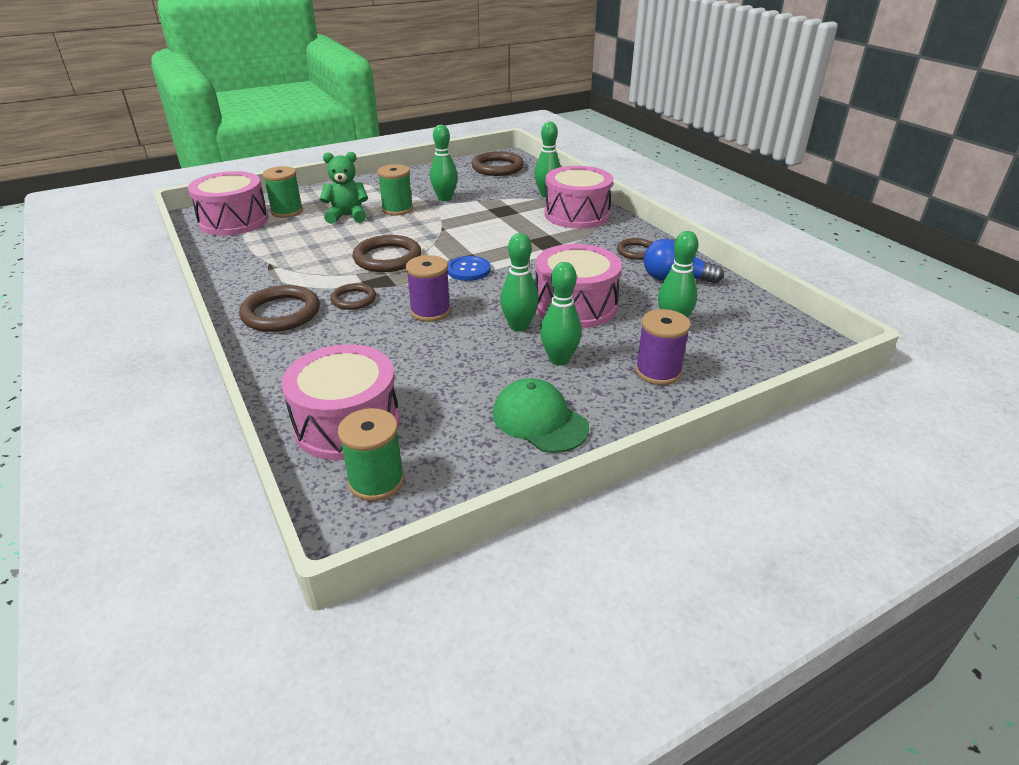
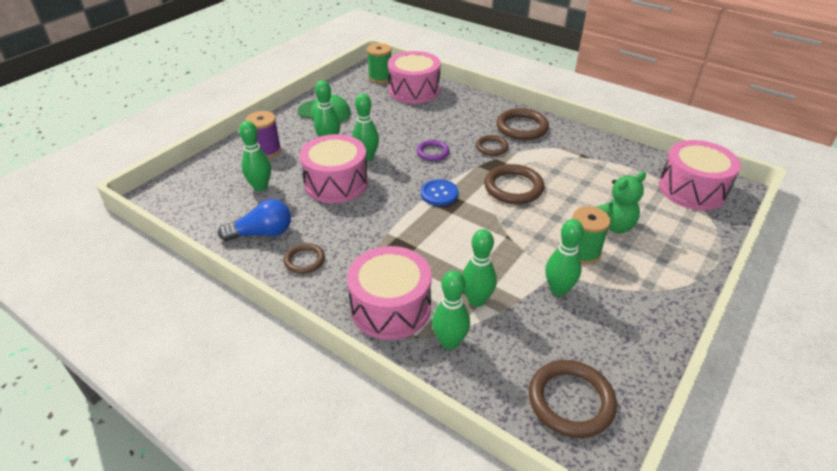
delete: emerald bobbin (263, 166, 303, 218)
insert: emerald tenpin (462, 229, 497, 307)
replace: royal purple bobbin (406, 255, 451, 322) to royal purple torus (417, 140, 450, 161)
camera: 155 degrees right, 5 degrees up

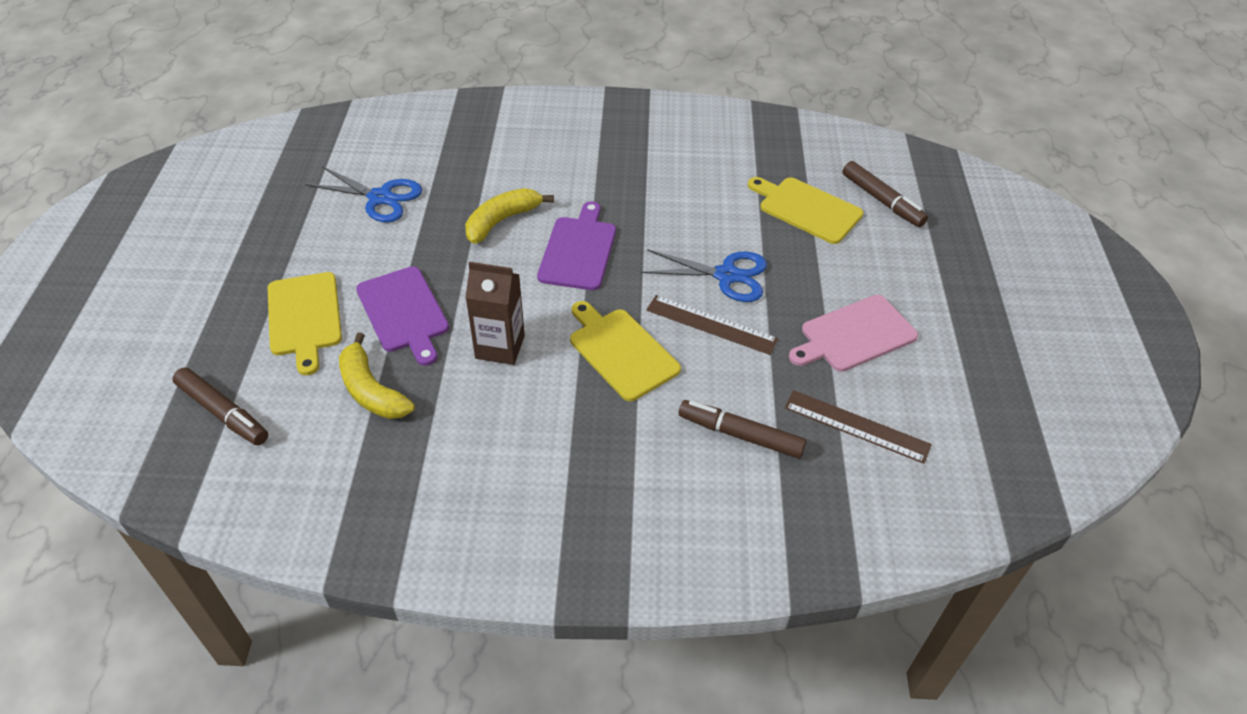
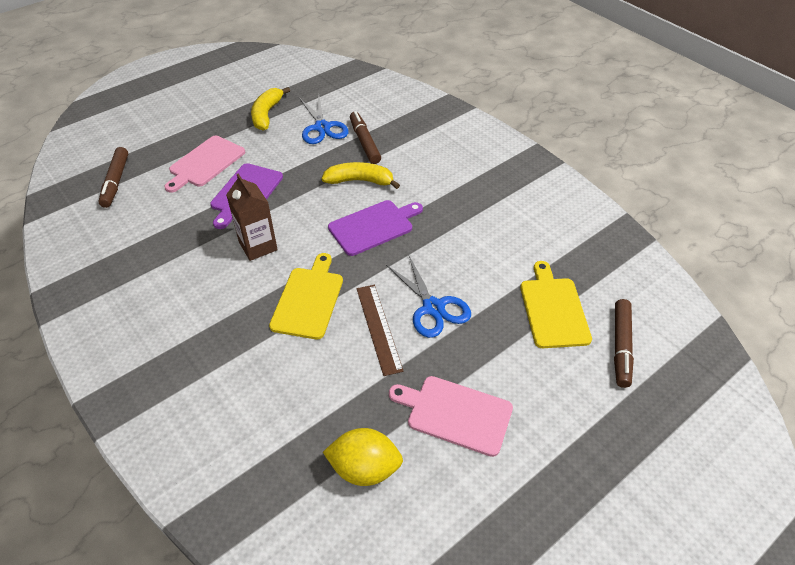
move: bright yellow banana (339, 332, 415, 419) to (251, 87, 290, 131); brown marker pen (679, 400, 806, 459) to (350, 111, 381, 164)
replace: brown ruler (784, 390, 932, 464) to bright yellow toy lemon (323, 428, 403, 486)
recolor: bright yellow chopping board (268, 272, 342, 375) to rosy chopping board (164, 136, 245, 193)
camera: 50 degrees right, 0 degrees up

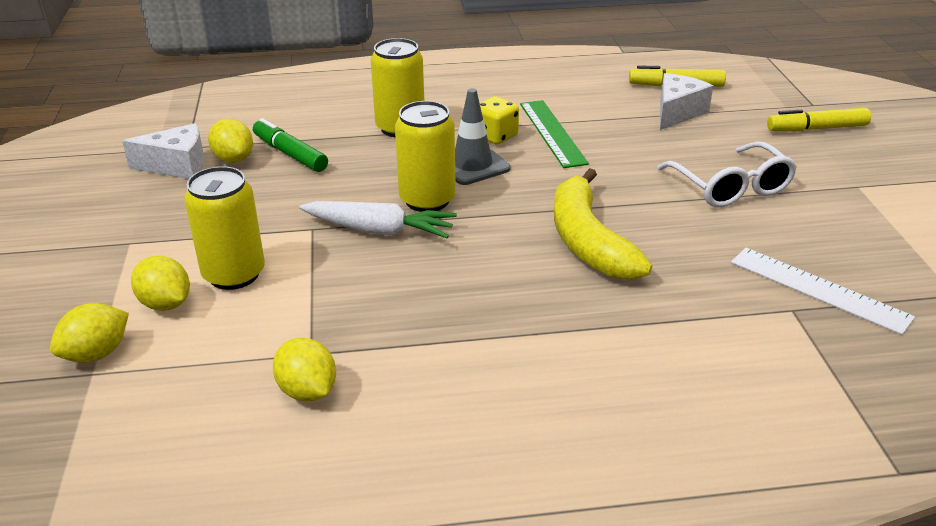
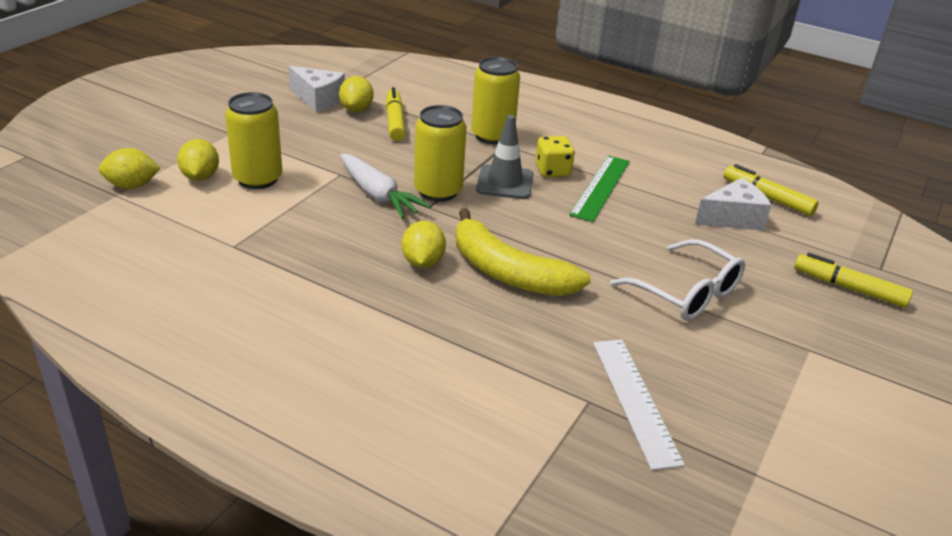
move: bright yellow toy lemon (273, 338, 336, 402) to (402, 221, 446, 268)
recolor: emerald marker pen (253, 118, 328, 172) to bright yellow marker pen (386, 87, 405, 141)
rotate: bright yellow banana (554, 168, 652, 280) = (456, 208, 591, 296) 75 degrees counterclockwise; white glasses (657, 141, 797, 207) = (610, 239, 745, 321) 60 degrees counterclockwise
camera: 35 degrees right, 0 degrees up

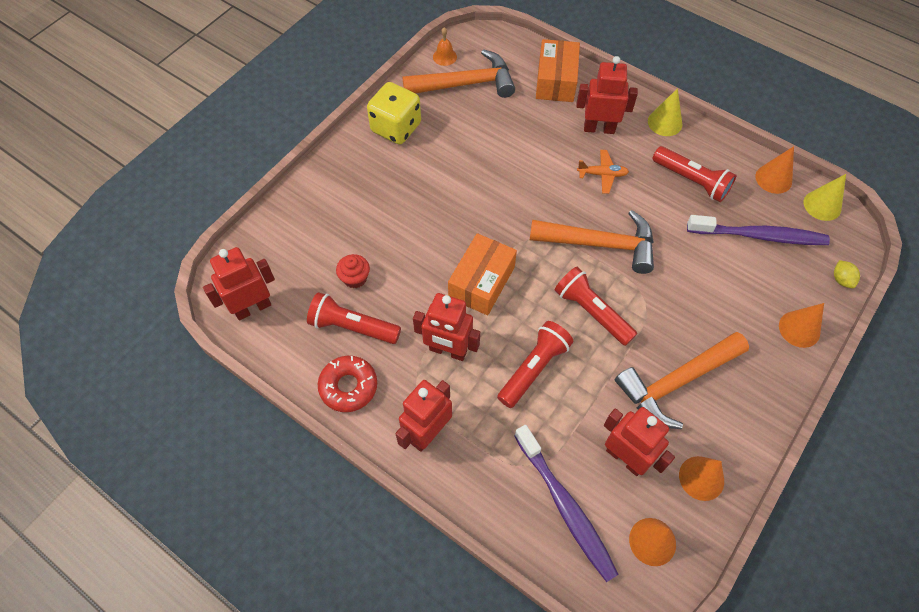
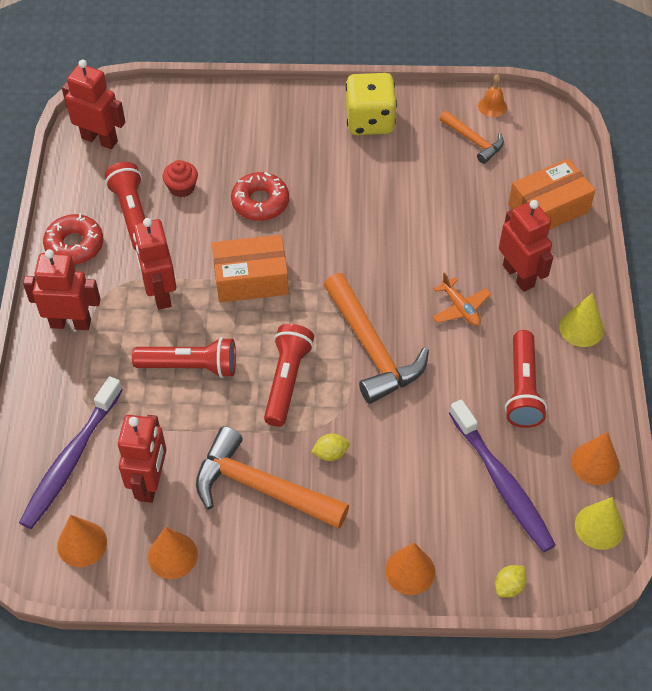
insert: crimson glazed donut (231, 172, 289, 221); bright yellow toy lemon (311, 434, 349, 461)
resize: orange hammer (402, 49, 515, 98) = (440, 111, 504, 164) x0.55
camera: 55 degrees right, 5 degrees down

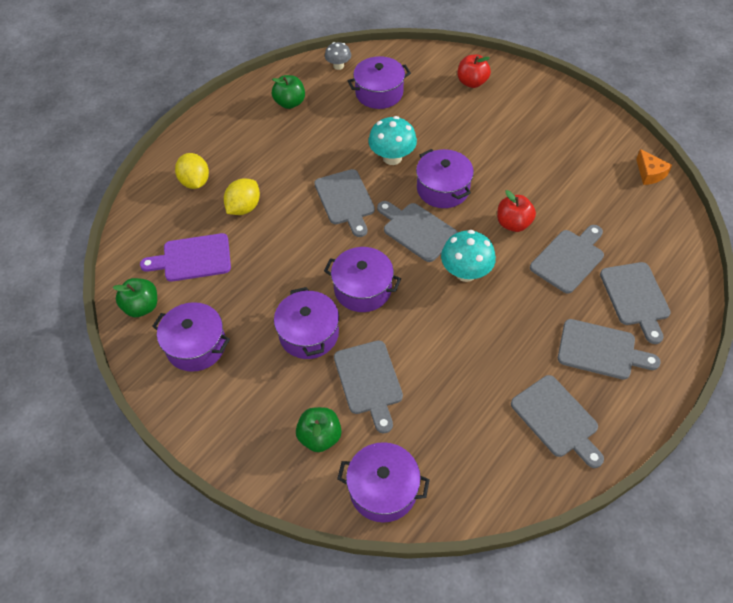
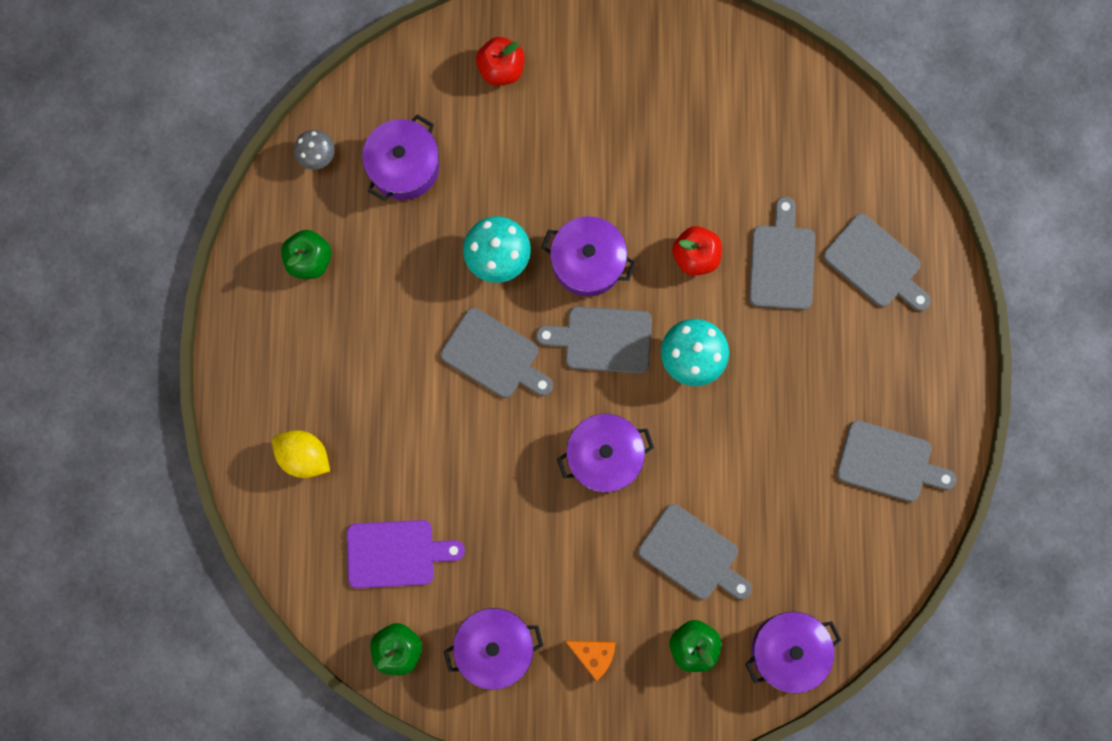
delete: bright yellow toy lemon (224, 178, 260, 215); royal purple stockpot (274, 287, 339, 359); ash-grey chopping board (558, 319, 661, 380)
move: orange cheese (636, 149, 672, 185) to (565, 641, 615, 681)
rotate: royal purple chopping board (140, 233, 231, 282) = (347, 520, 465, 588) 135 degrees counterclockwise
camera: 40 degrees left, 25 degrees up

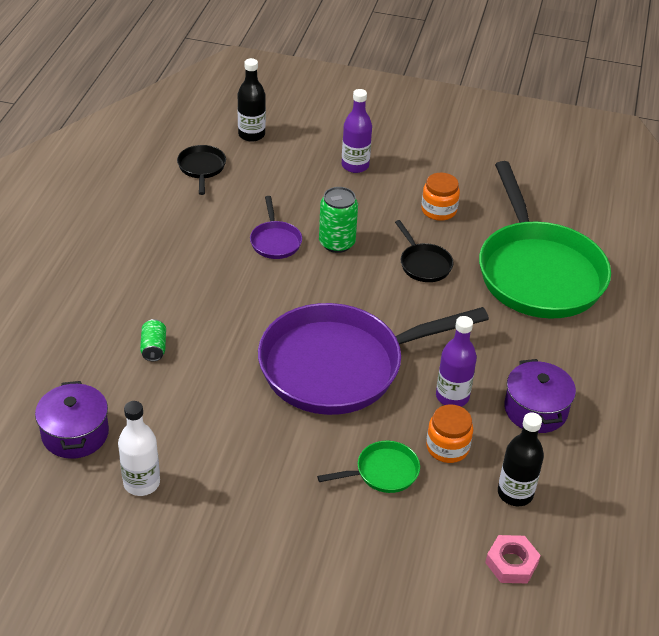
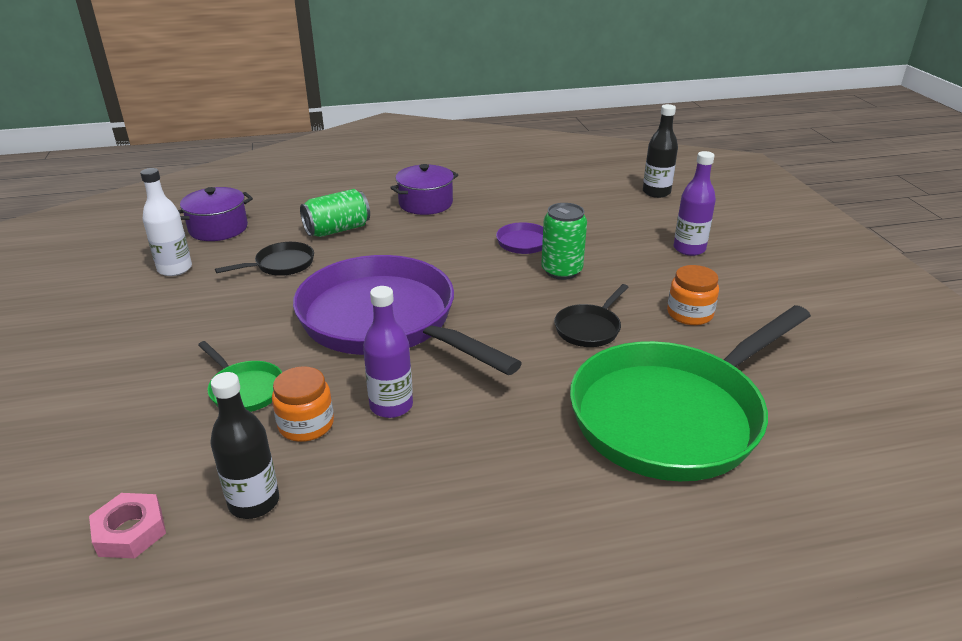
move: black pan (177, 145, 226, 195) to (215, 242, 314, 276); royal purple stockpot (504, 359, 576, 433) to (390, 164, 458, 215)
resize: emerald tin (140, 319, 166, 361) = (300, 189, 370, 237) x1.67
camera: 65 degrees right, 10 degrees down

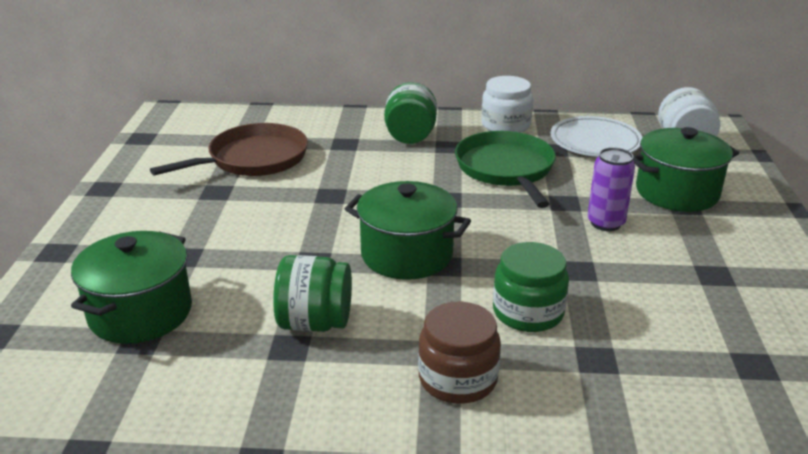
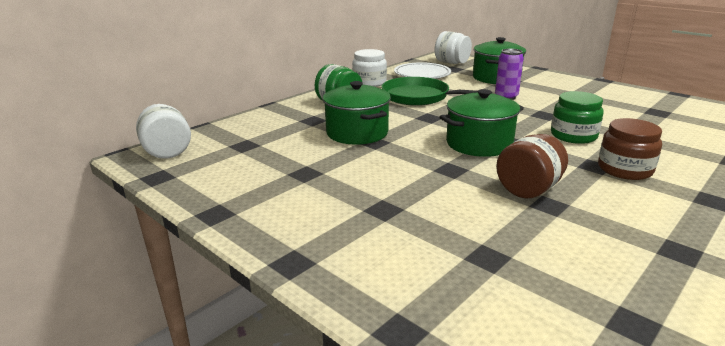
delete: brown pan (150, 123, 308, 176)
insert: white preserve jar (136, 104, 191, 159)
move: emerald stockpot (71, 231, 192, 344) to (323, 81, 391, 145)
recolor: emerald preserve jar (273, 255, 352, 332) to brown preserve jar (496, 134, 568, 198)
camera: 50 degrees left, 5 degrees down

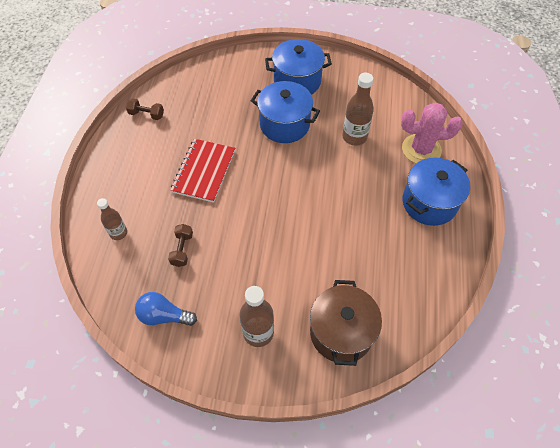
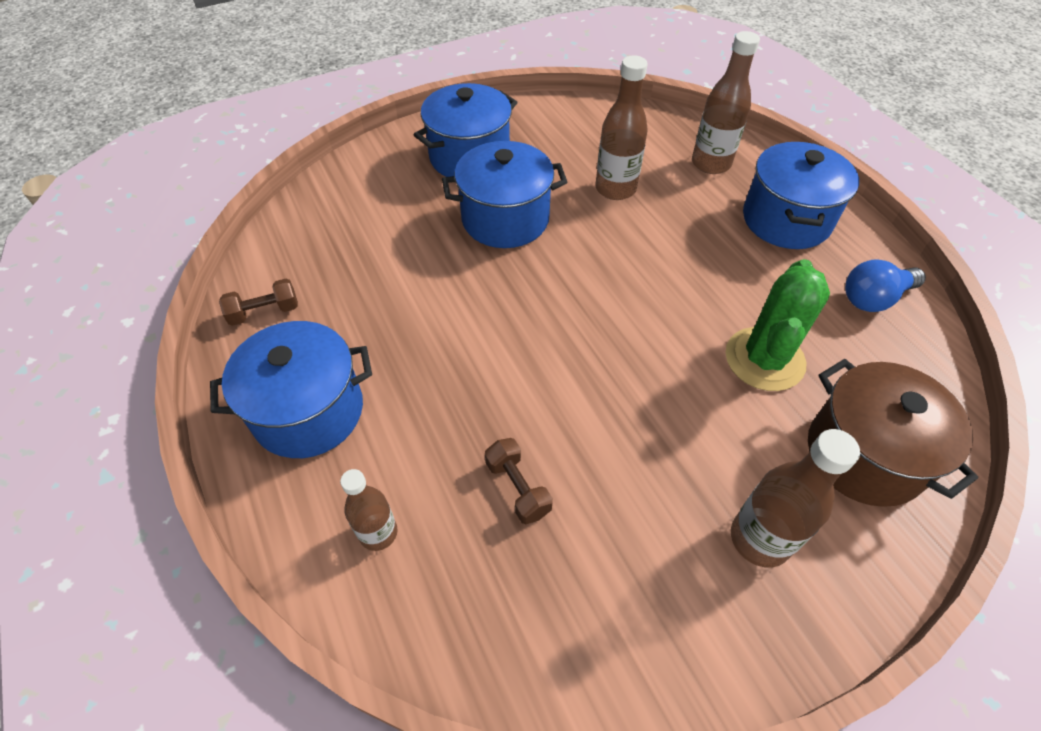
delete: crimson exercise book (170, 139, 235, 203)
insert: blue stockpot (210, 321, 372, 458); emerald cactus (725, 259, 830, 391)
move: blue light bulb (135, 292, 197, 326) to (845, 259, 926, 312)
replace: rosy cactus (401, 102, 463, 163) to brown flask (692, 31, 760, 174)
camera: 35 degrees left, 5 degrees down

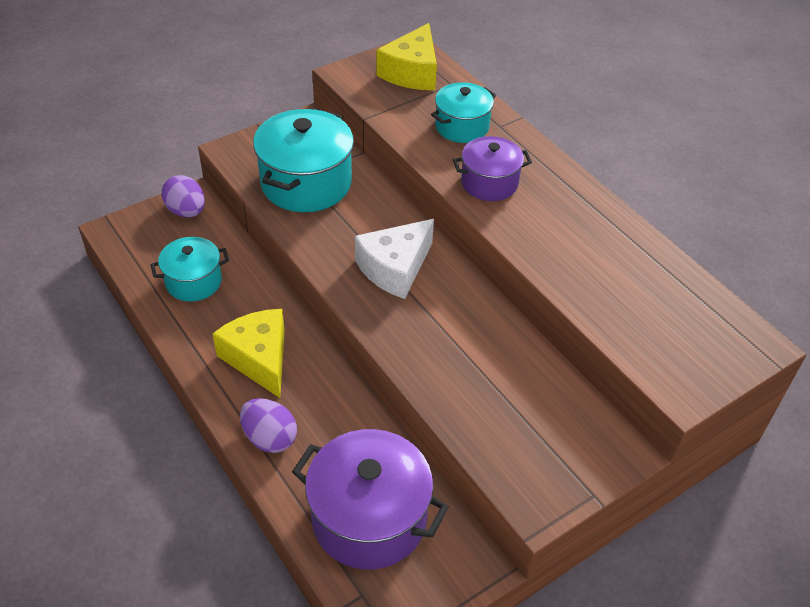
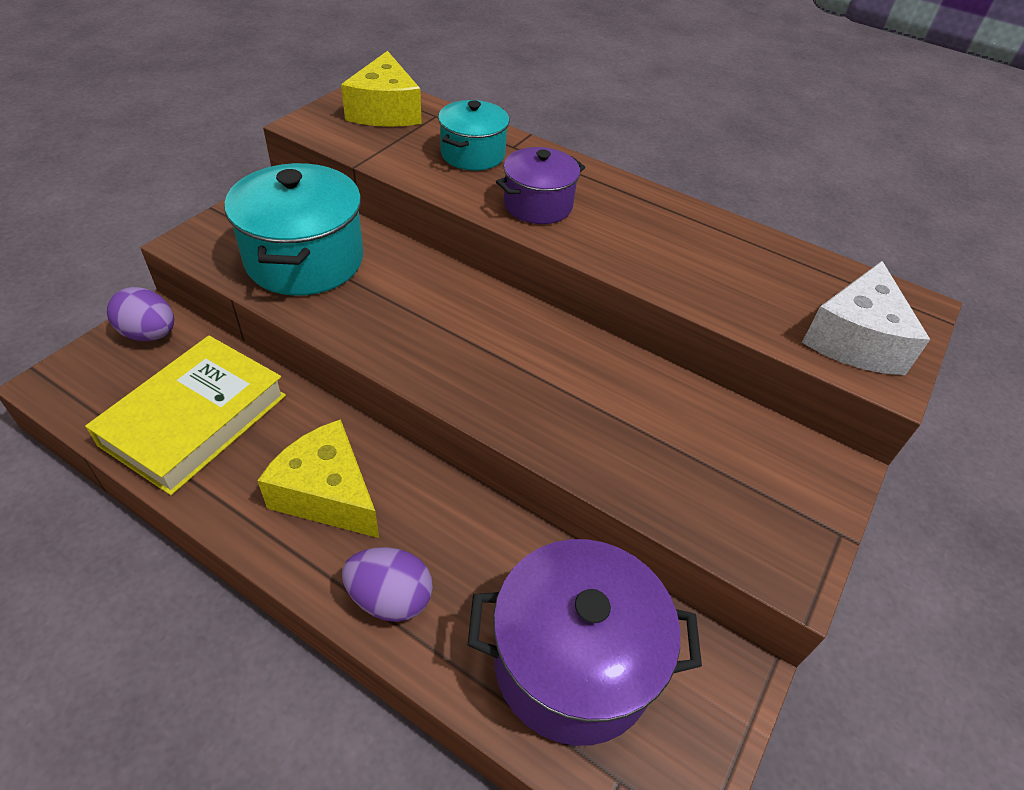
move: white cheese (355, 219, 434, 299) to (802, 261, 930, 375)
replace: aqua stockpot (150, 237, 229, 301) to bright yellow hardback (85, 336, 286, 495)
camera: 25 degrees left, 0 degrees up

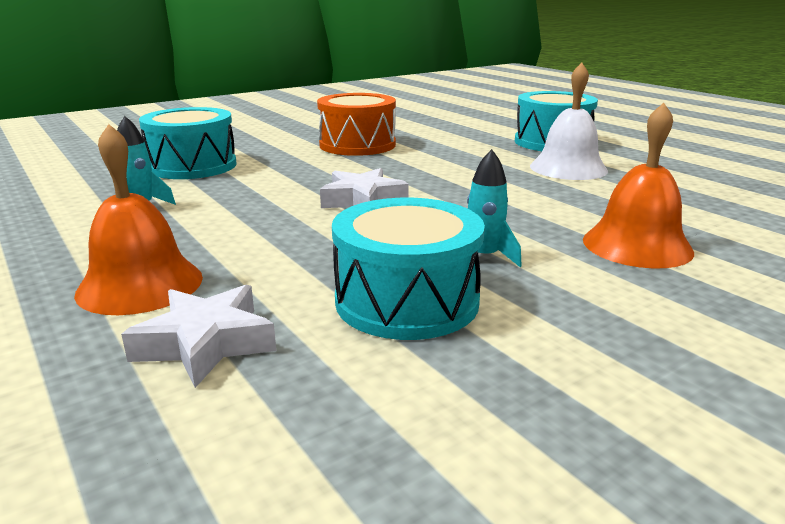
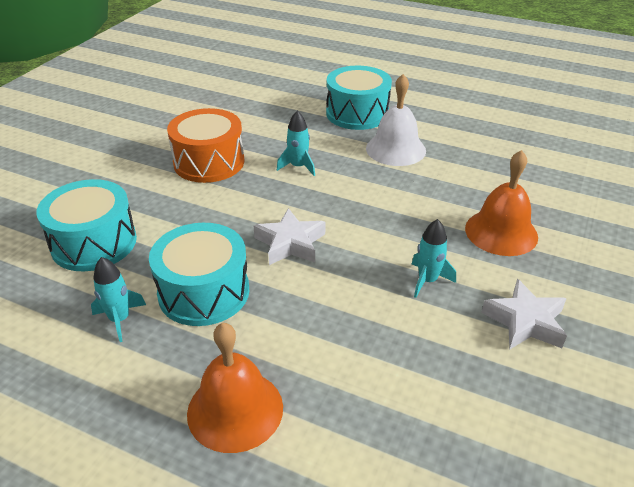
insert: aqua toy rocket (277, 111, 315, 176)
move: aqua drum (332, 198, 485, 340) to (149, 223, 249, 326); white star (121, 285, 276, 388) to (481, 279, 567, 350)
camera: 30 degrees left, 15 degrees up

